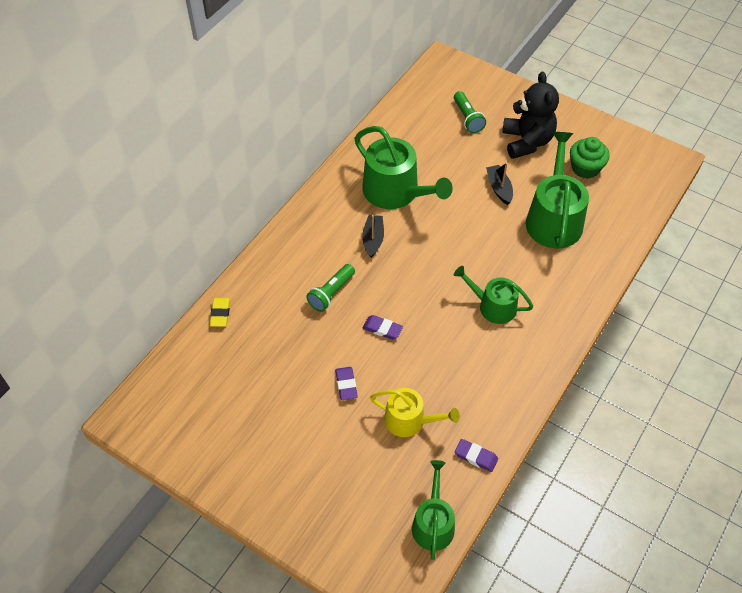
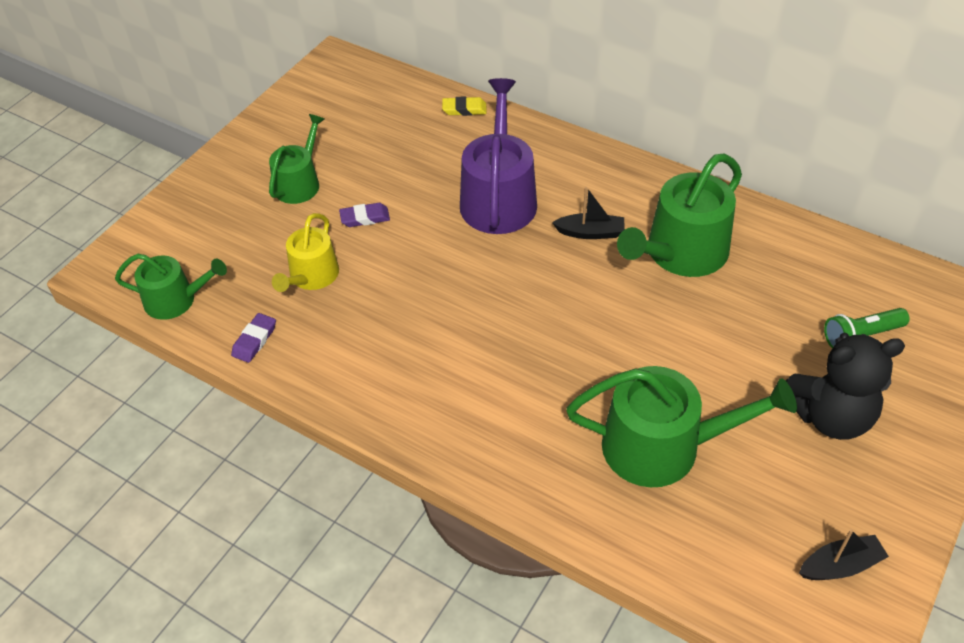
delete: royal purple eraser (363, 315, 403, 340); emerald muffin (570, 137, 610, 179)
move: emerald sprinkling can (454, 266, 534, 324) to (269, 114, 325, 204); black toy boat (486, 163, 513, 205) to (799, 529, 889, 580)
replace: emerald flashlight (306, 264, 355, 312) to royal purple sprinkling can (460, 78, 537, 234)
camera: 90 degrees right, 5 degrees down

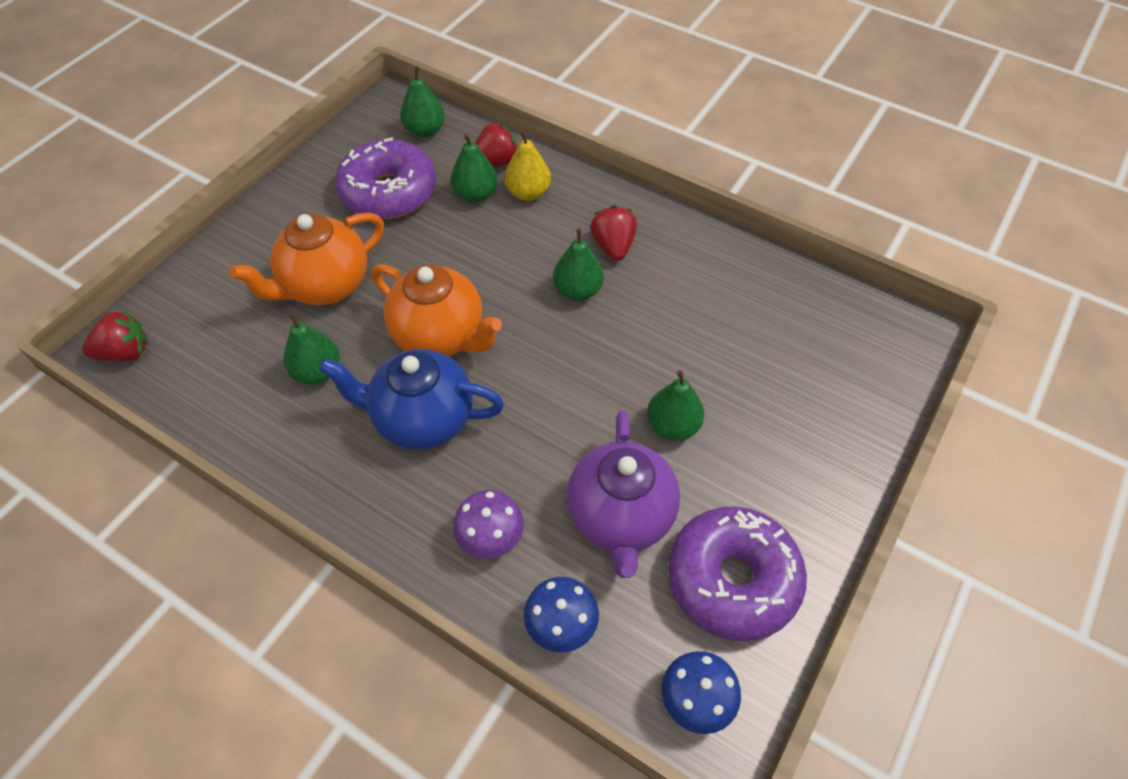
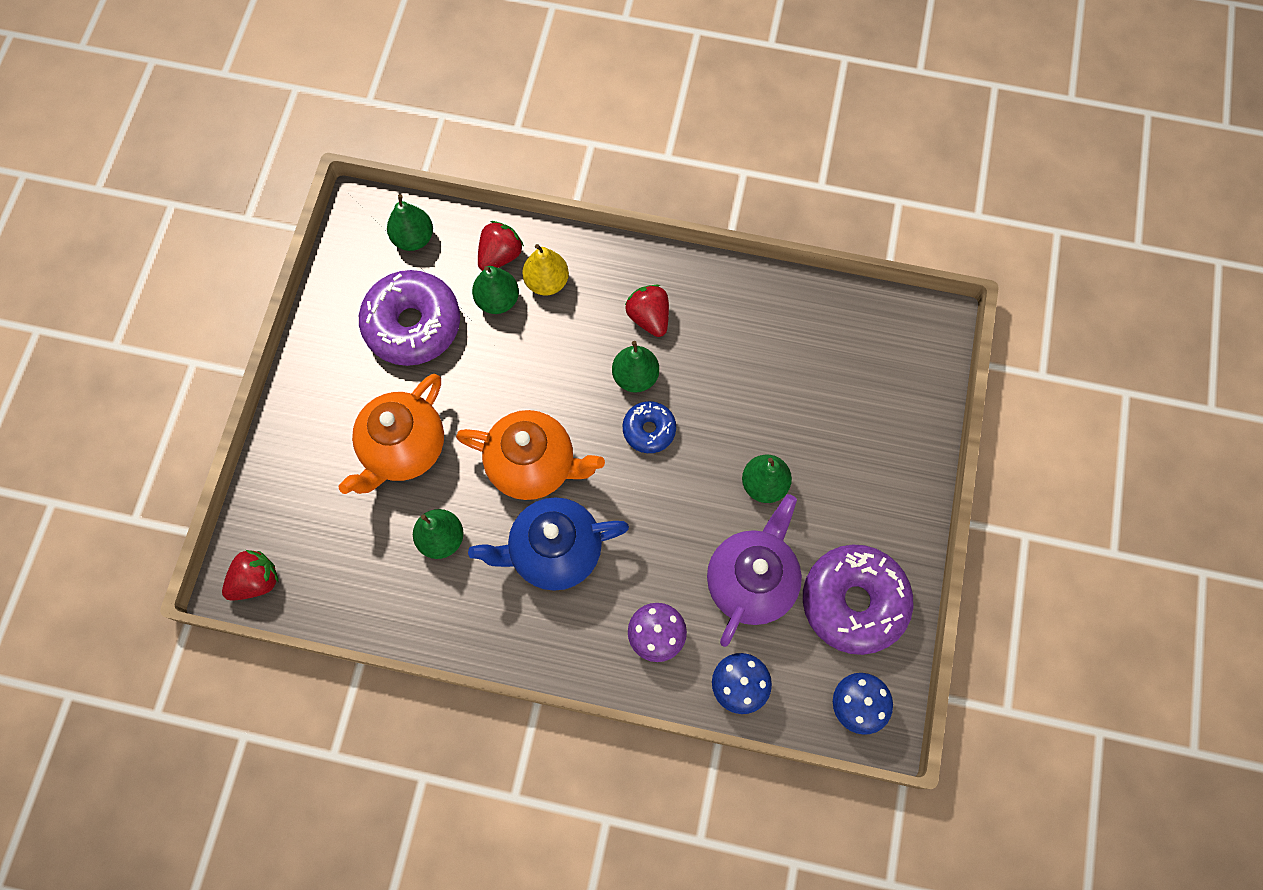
insert: blue glazed donut (623, 401, 676, 453)
rotate: royal purple tea pot (567, 410, 680, 578) = (707, 494, 802, 647) 135 degrees counterclockwise
camera: 20 degrees left, 15 degrees up

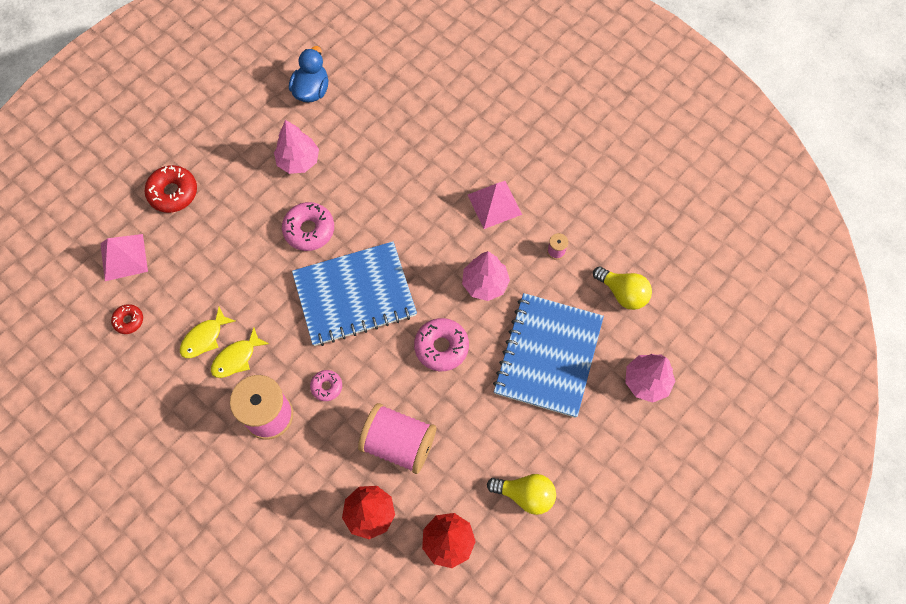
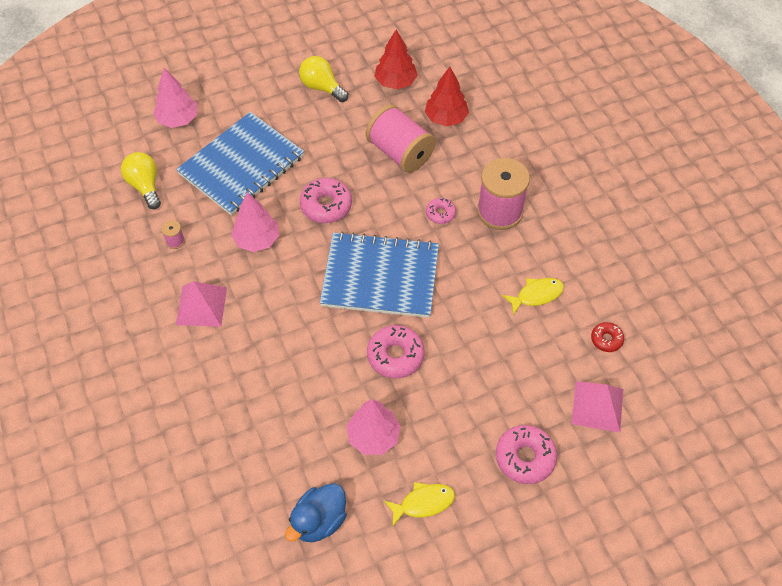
move: bright yellow fish figure (211, 327, 269, 378) to (384, 482, 455, 526)
recolor: crimson glazed donut (145, 165, 197, 213) to rosy glazed donut (496, 425, 557, 484)
camera: 155 degrees left, 10 degrees down

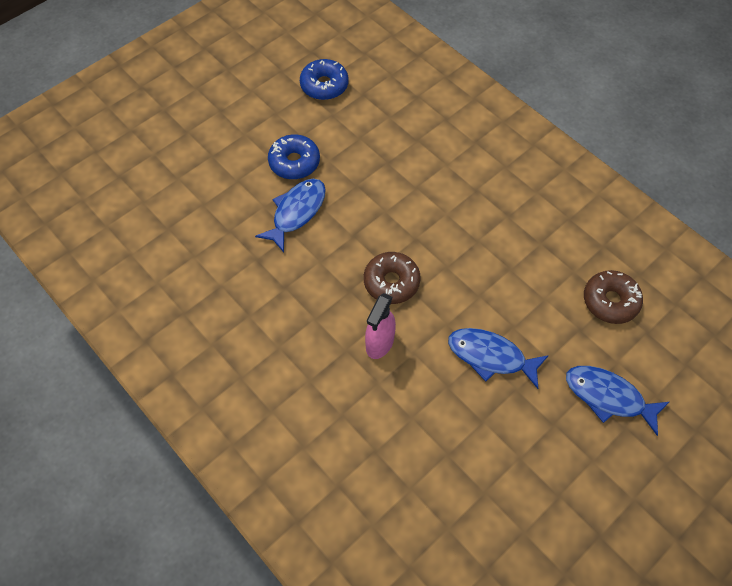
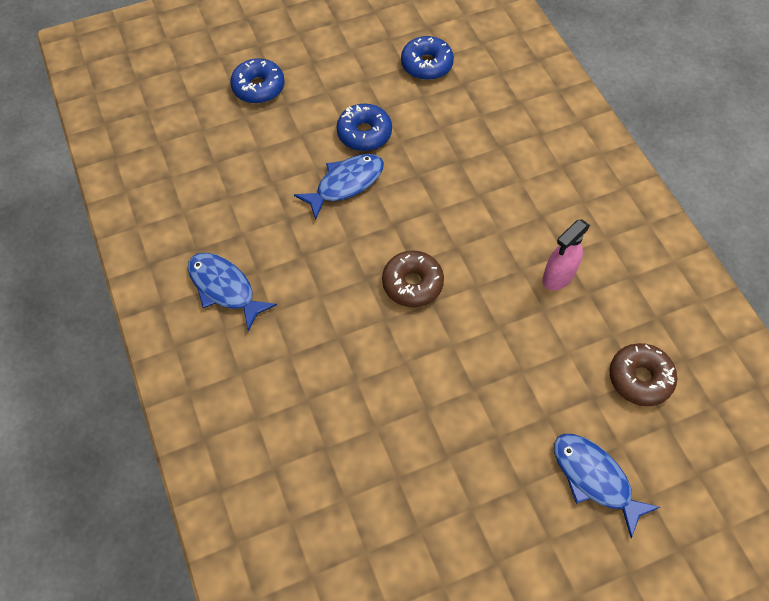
insert: blue glazed donut (230, 58, 285, 104)
move: blue fish figure (448, 328, 549, 389) to (188, 253, 277, 331); rosy spray cleaner (365, 293, 396, 359) to (542, 219, 590, 291)
camera: 20 degrees right, 0 degrees up

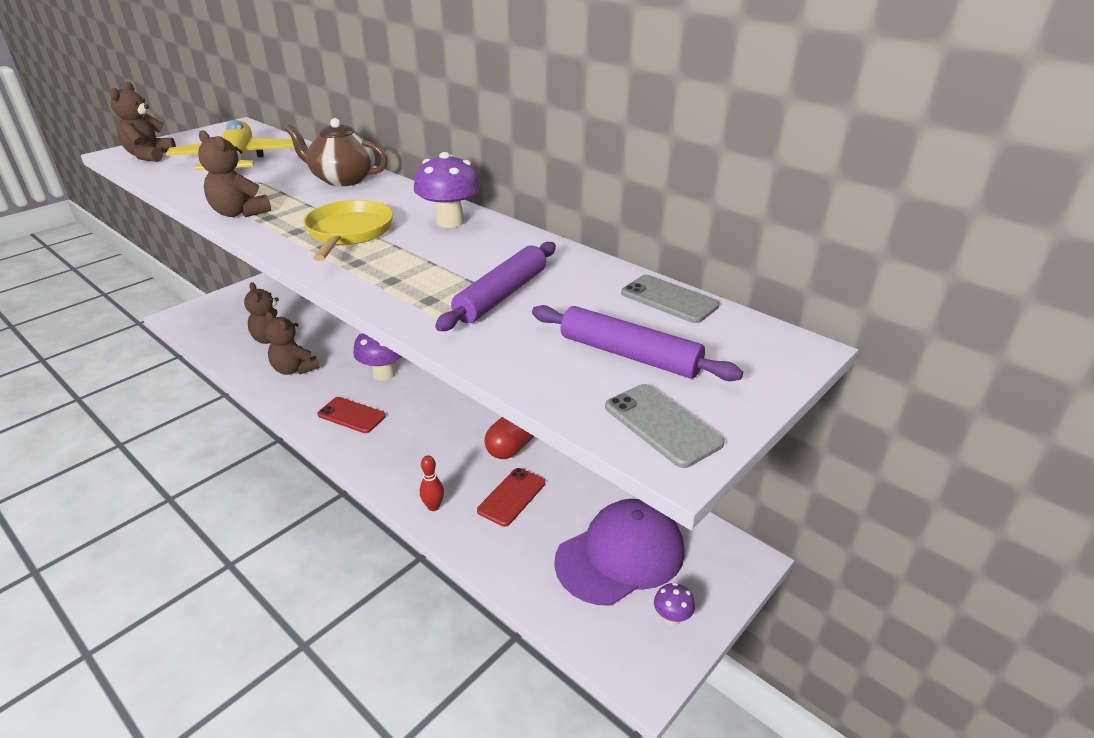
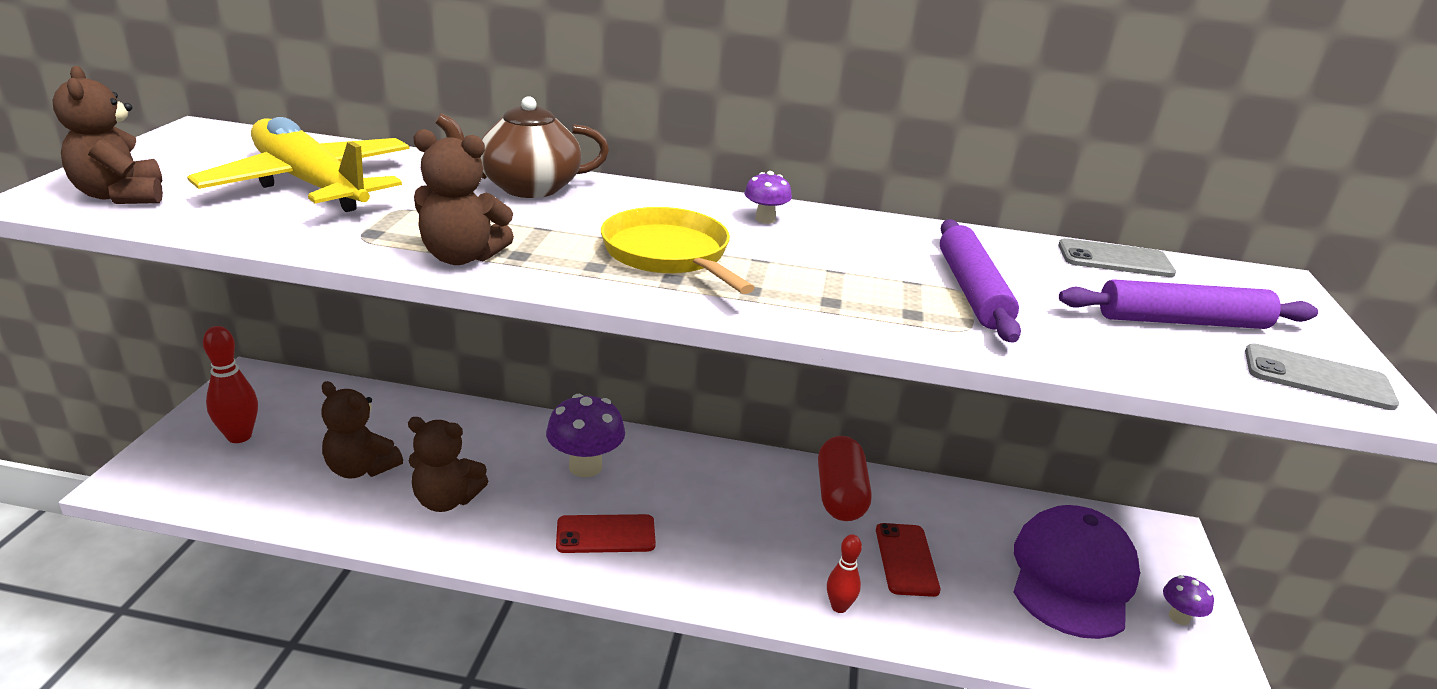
insert: crimson tenpin (203, 326, 258, 443)
resize: royal purple toadstool (414, 152, 481, 228) = (744, 171, 792, 224) x0.53
camera: 35 degrees left, 5 degrees down

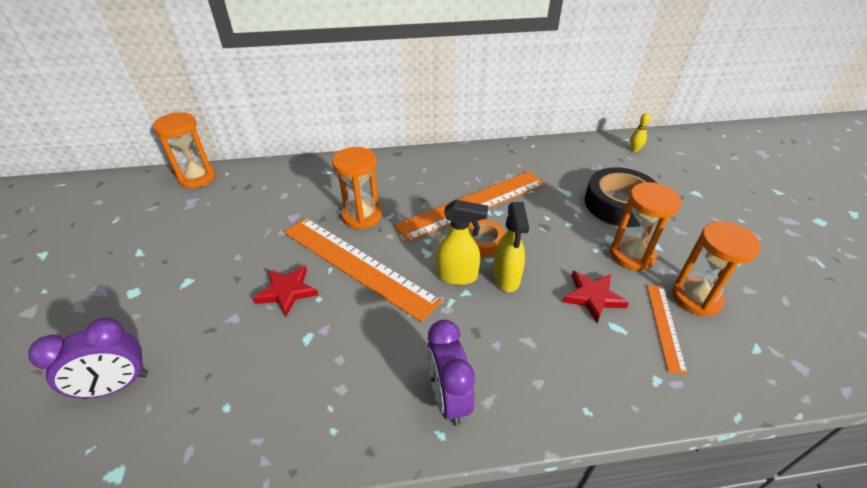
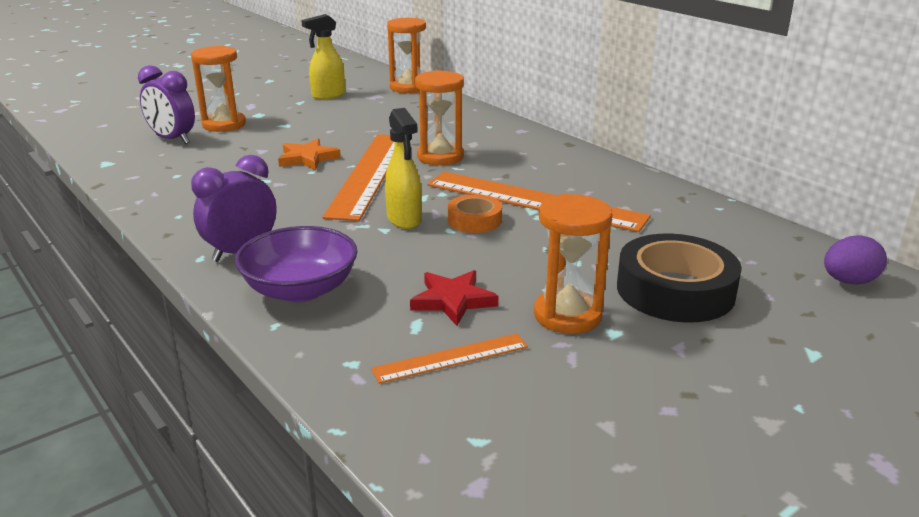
insert: royal purple serving bowl (235, 226, 358, 302)
move: orange hourglass (672, 221, 761, 316) to (191, 46, 246, 132); bright yellow spray cleaner (493, 202, 529, 292) to (301, 14, 345, 99)
replace: bright yellow tenpin (630, 113, 651, 152) to royal purple toy egg (824, 236, 887, 284)
recolor: crimson star (253, 265, 318, 317) to orange star (278, 139, 341, 170)
camera: 60 degrees right, 15 degrees down

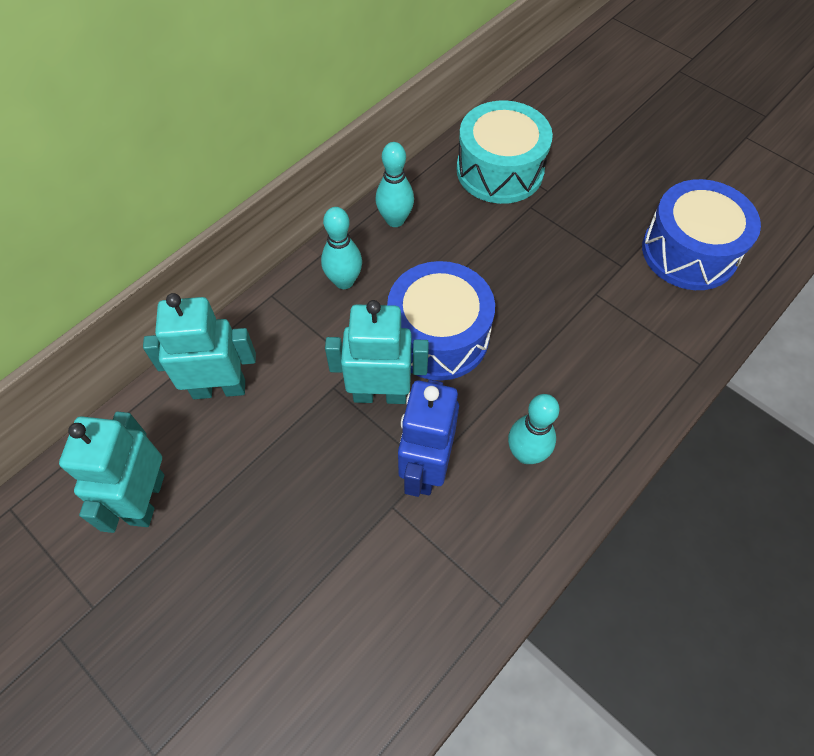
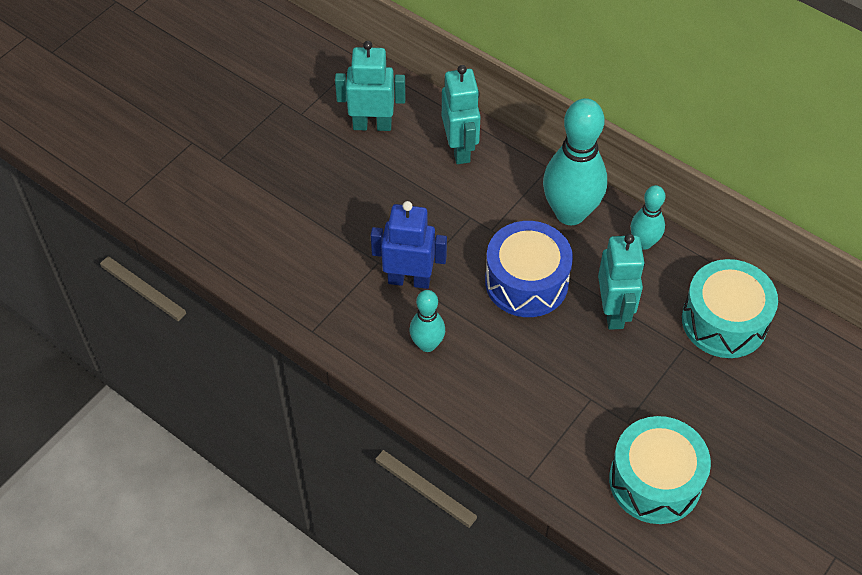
move: aqua toy robot (325, 300, 429, 404) to (598, 234, 645, 330)
recolor: blue drum (642, 179, 761, 290) to aqua drum (609, 416, 711, 524)
resize: aqua tenpin (321, 207, 362, 289) = (543, 98, 607, 225) x1.88
camera: 85 degrees right, 5 degrees down

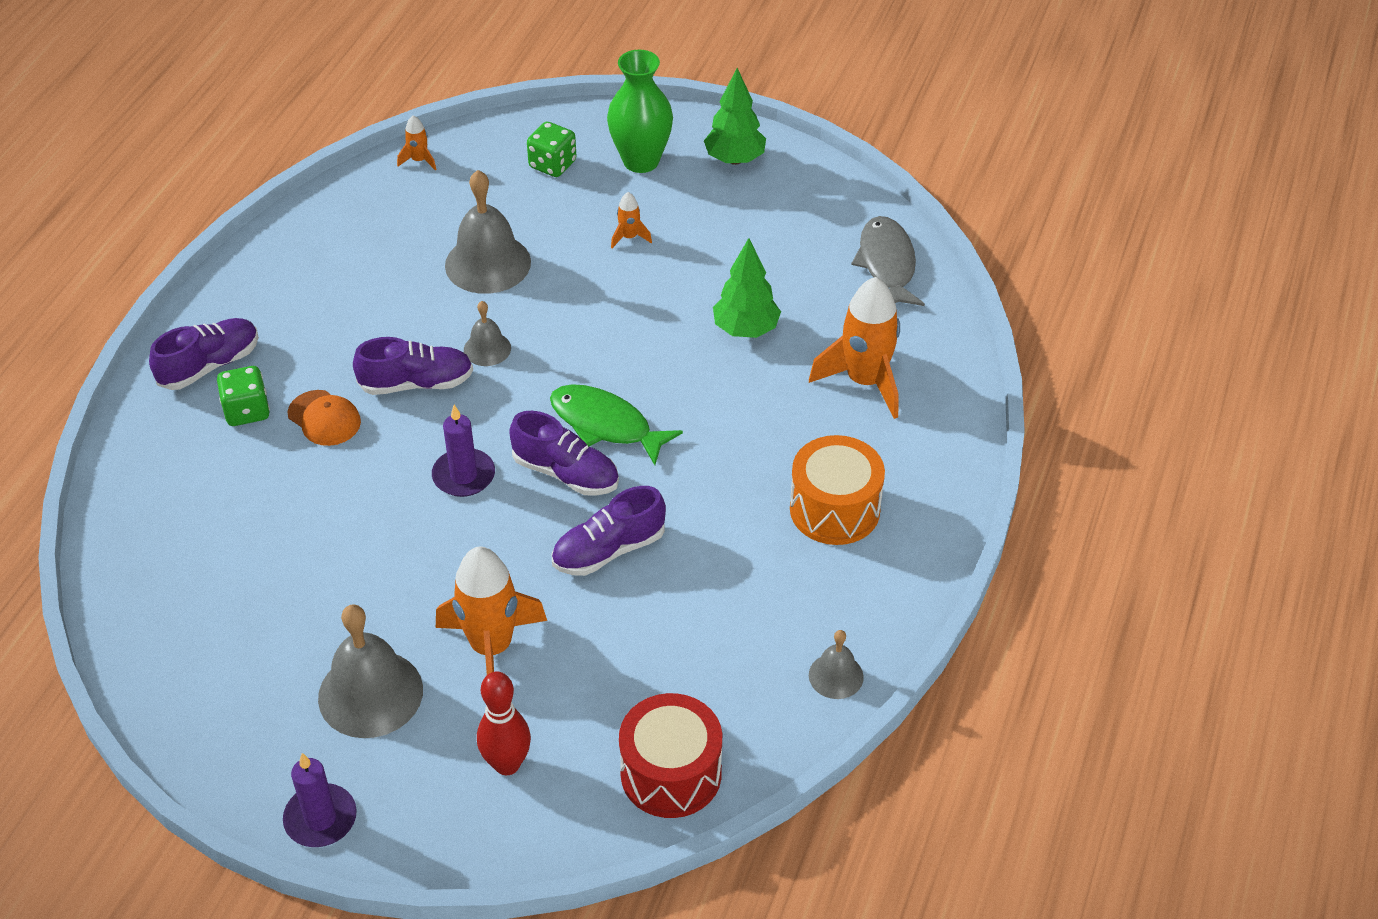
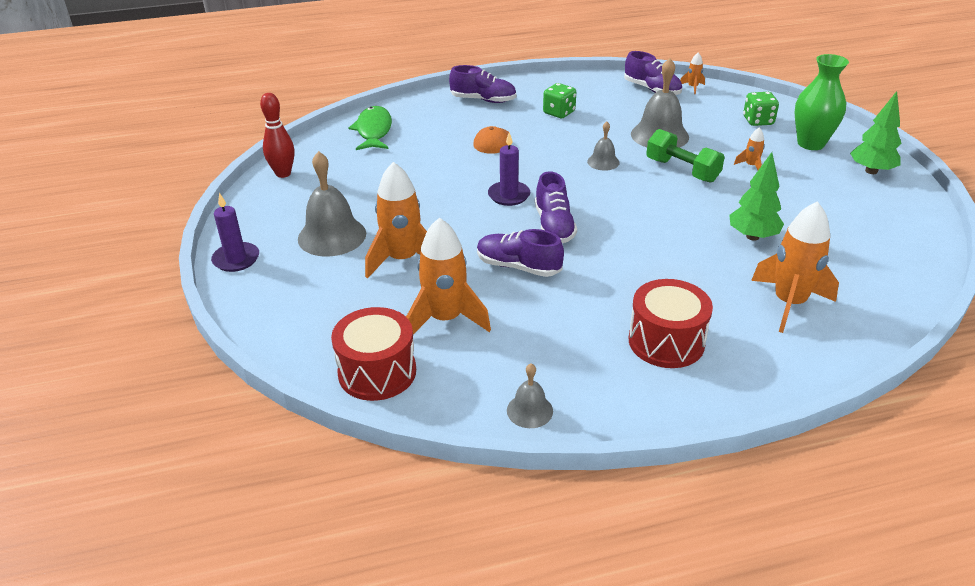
delete: ash-grey fish figure (851, 216, 925, 306)
insert: orange toy rocket (406, 217, 491, 334); emerald dumbbell (646, 129, 725, 183)
move: crimson tenpin (477, 671, 531, 775) to (260, 93, 295, 178); emerald fish figure (550, 384, 683, 465) to (348, 106, 392, 150); emerald dice (217, 366, 270, 426) to (543, 83, 576, 118); royal purple shoe (353, 337, 473, 395) to (624, 51, 682, 95)
recolor: orange drum (790, 435, 885, 545) to crimson drum (629, 279, 713, 368)
camera: 55 degrees right, 10 degrees down

